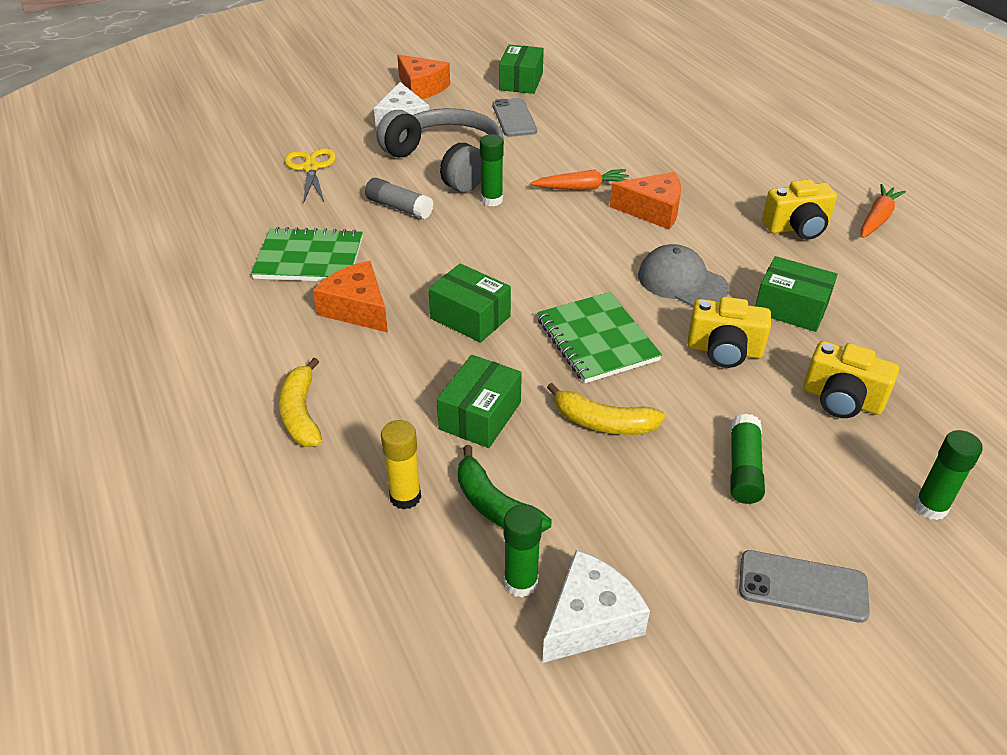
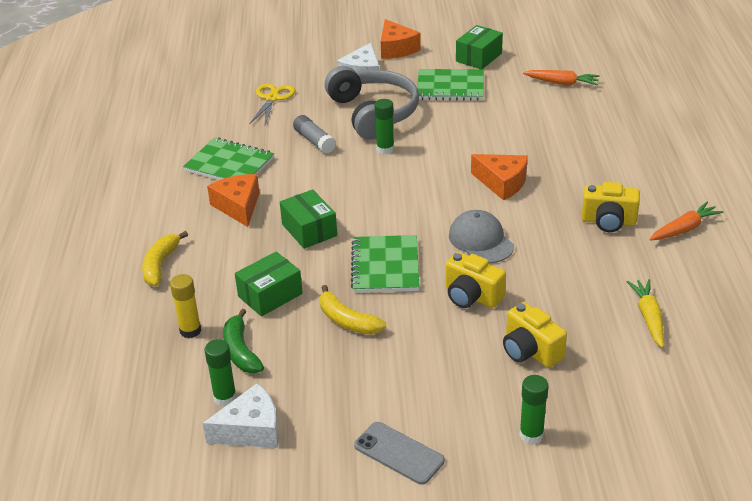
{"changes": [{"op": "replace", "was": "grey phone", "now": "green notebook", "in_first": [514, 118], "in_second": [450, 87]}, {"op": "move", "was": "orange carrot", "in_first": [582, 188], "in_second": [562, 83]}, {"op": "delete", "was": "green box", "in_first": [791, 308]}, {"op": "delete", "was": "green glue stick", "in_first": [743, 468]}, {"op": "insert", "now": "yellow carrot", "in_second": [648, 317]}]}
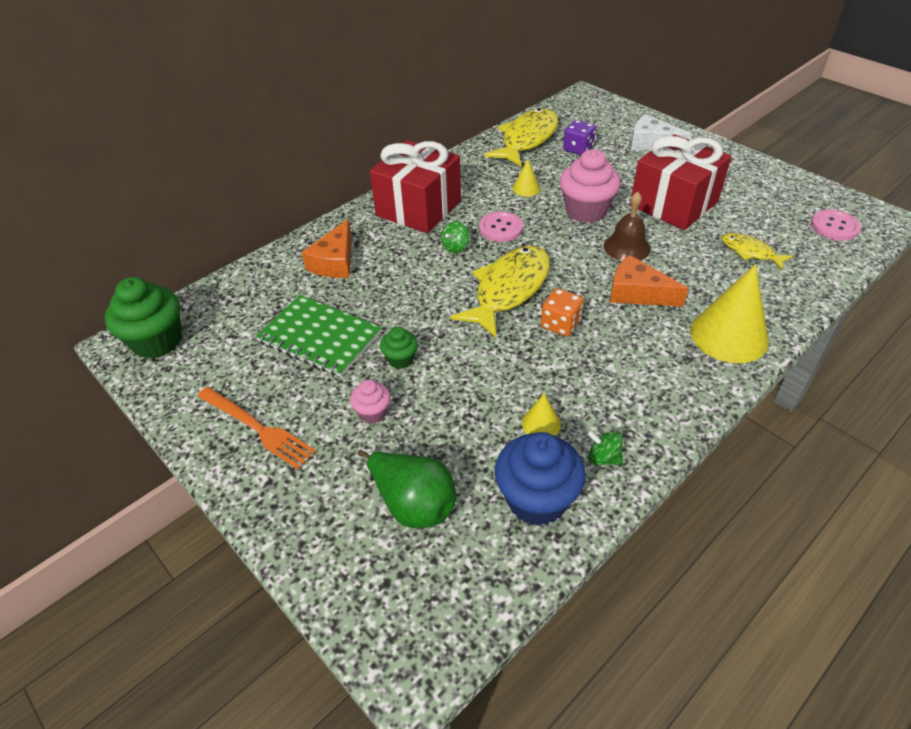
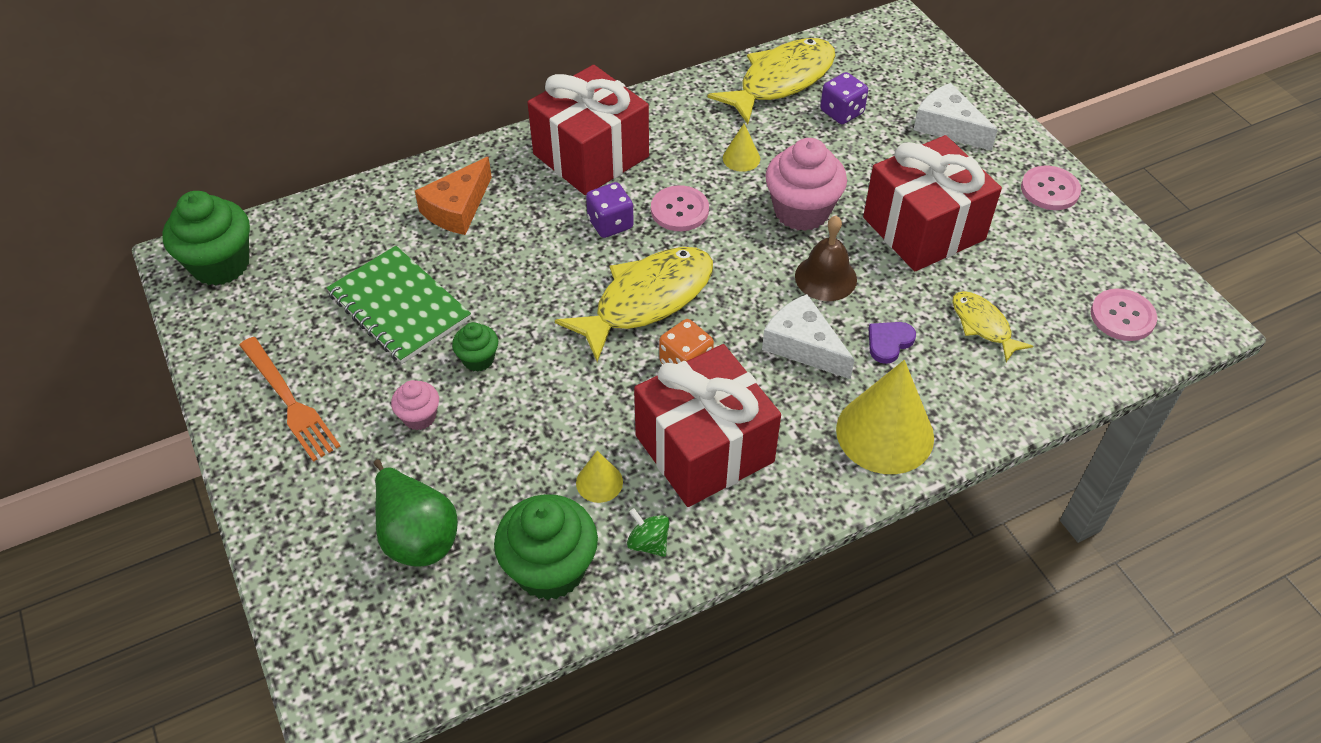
{"changes": [{"op": "replace", "was": "green spinning top", "now": "purple dice", "in_first": [455, 247], "in_second": [610, 224]}, {"op": "recolor", "was": "orange cheese", "now": "white cheese", "in_first": [637, 293], "in_second": [803, 345]}, {"op": "recolor", "was": "blue cupcake", "now": "green cupcake", "in_first": [537, 499], "in_second": [550, 569]}, {"op": "insert", "now": "pink button", "in_second": [1050, 190]}, {"op": "insert", "now": "purple heart", "in_second": [889, 342]}, {"op": "insert", "now": "red gift", "in_second": [704, 449]}]}
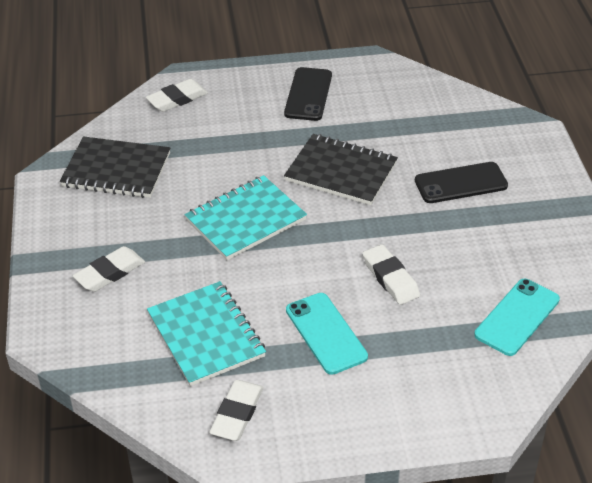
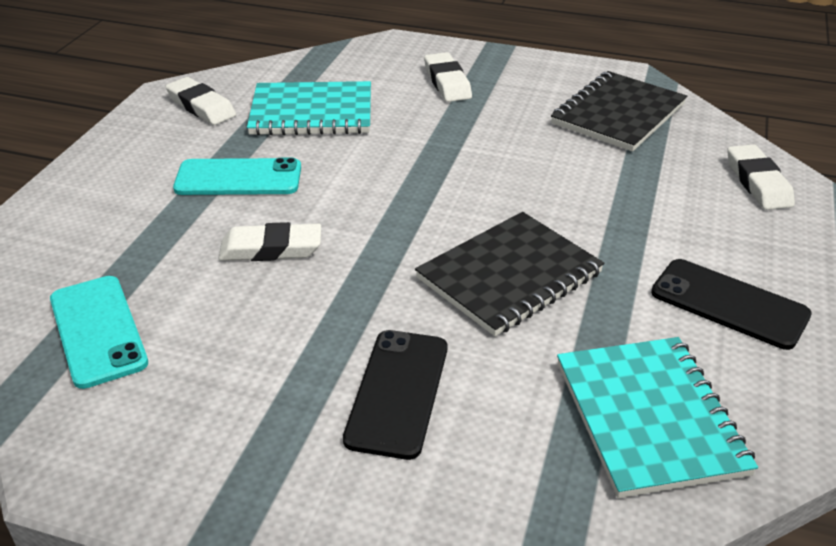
{"changes": [{"op": "move", "was": "turquoise notebook", "in_first": [245, 220], "in_second": [649, 417]}]}
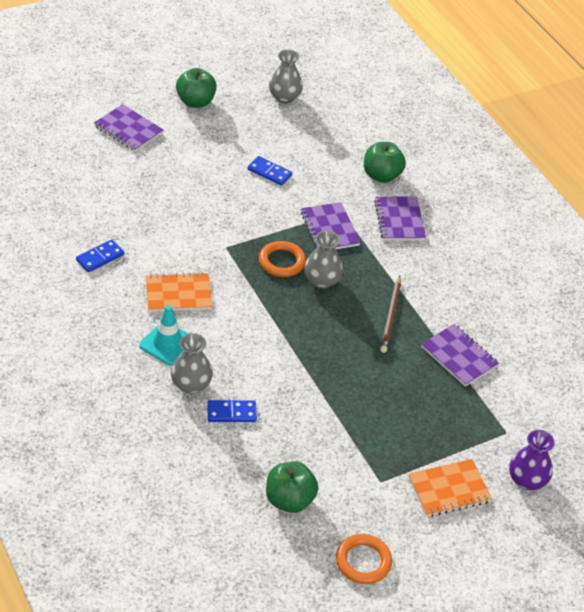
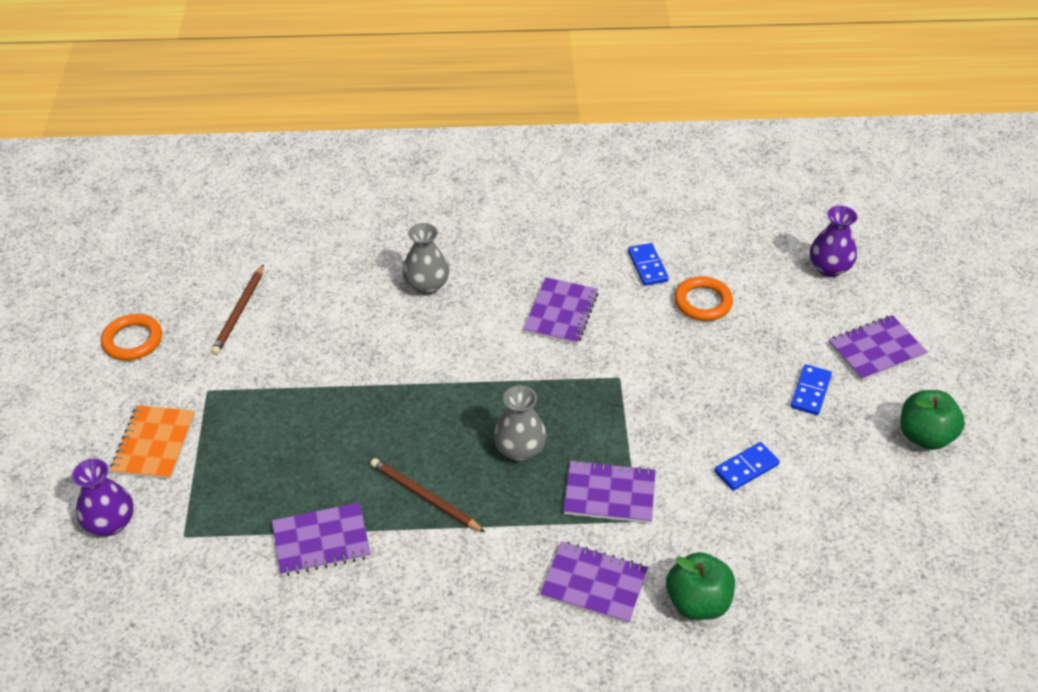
{"changes": [{"op": "delete", "was": "grey vase", "in_first": [284, 97]}, {"op": "move", "was": "orange ring", "in_first": [282, 262], "in_second": [703, 302]}, {"op": "recolor", "was": "orange notebook", "now": "purple notebook", "in_first": [178, 294], "in_second": [561, 313]}, {"op": "delete", "was": "turquoise traffic cone", "in_first": [167, 343]}, {"op": "move", "was": "blue domino", "in_first": [231, 413], "in_second": [810, 392]}, {"op": "replace", "was": "green apple", "now": "brown pencil", "in_first": [289, 500], "in_second": [239, 312]}, {"op": "insert", "now": "purple vase", "in_second": [829, 268]}]}
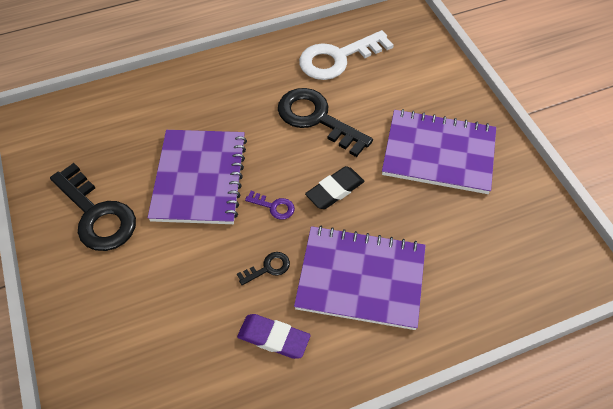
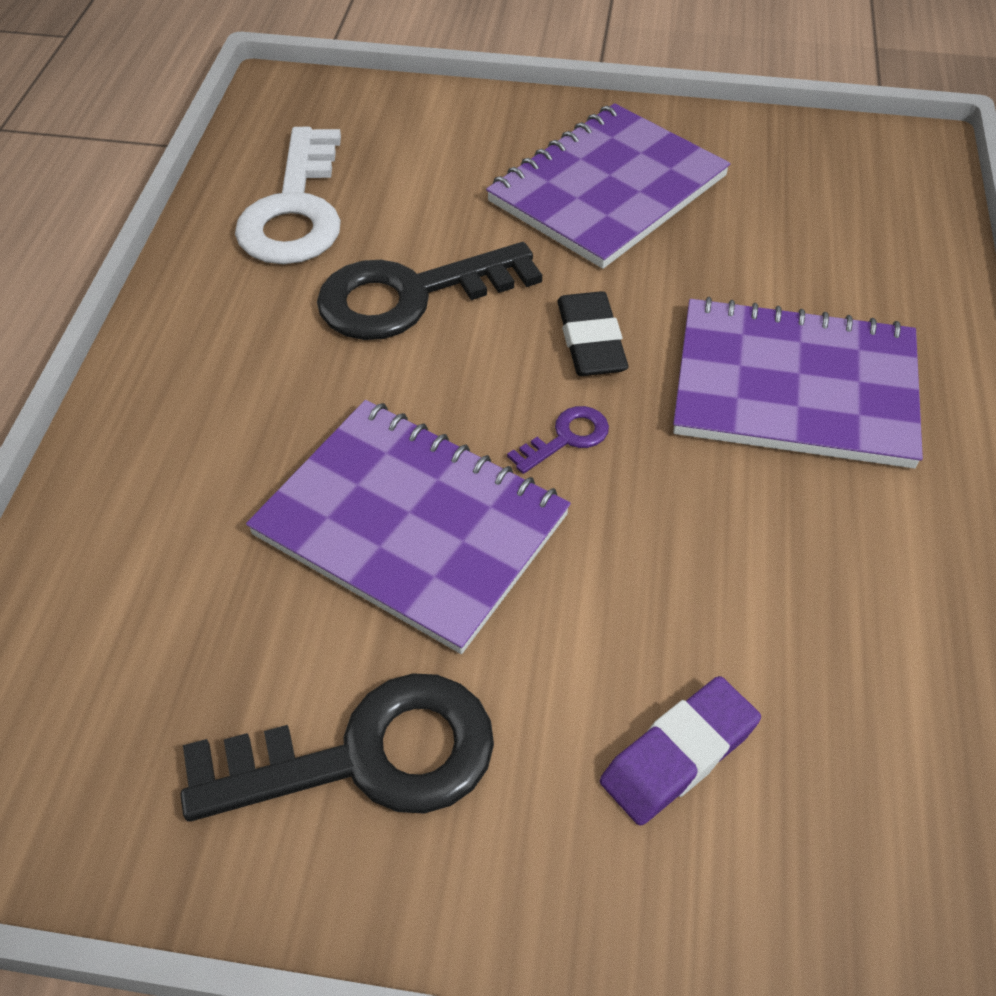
{"changes": [{"op": "rotate", "was": "purple notebook", "in_first": [361, 278], "in_second": [794, 387], "clockwise": 60}, {"op": "delete", "was": "black key", "in_first": [268, 268]}, {"op": "move", "was": "purple eraser", "in_first": [273, 338], "in_second": [678, 755]}]}
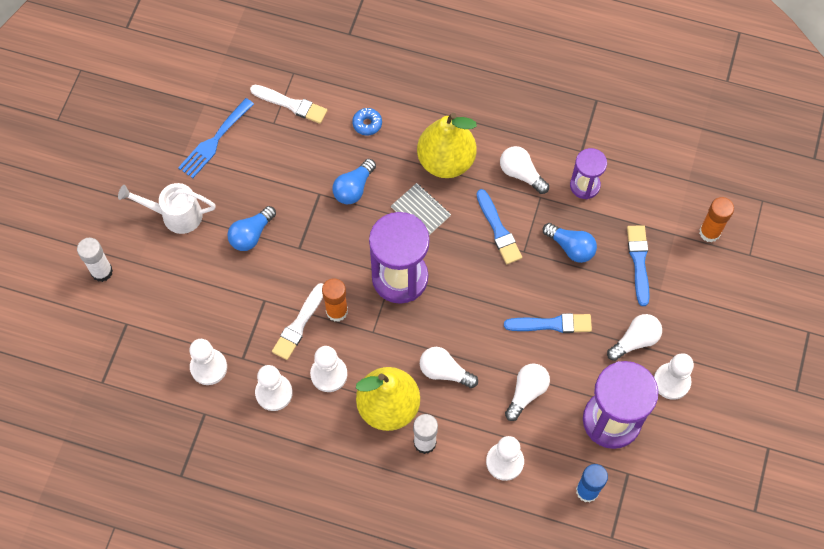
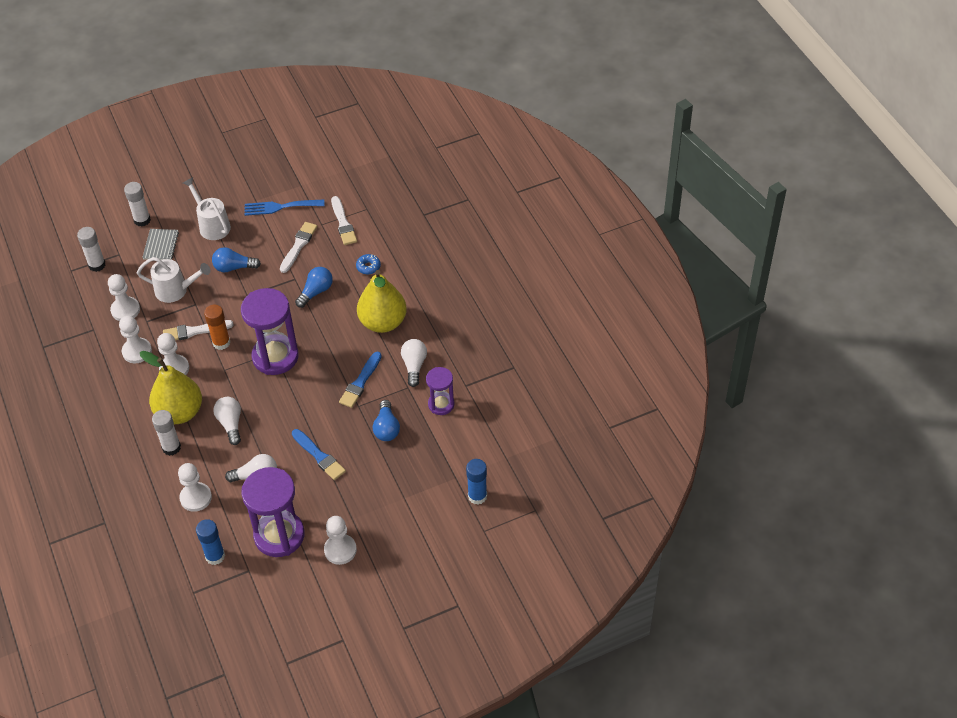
{"changes": [{"op": "rotate", "was": "blue light bulb", "in_first": [354, 188], "in_second": [316, 292], "clockwise": 135}, {"op": "move", "was": "grey notebook", "in_first": [420, 211], "in_second": [161, 245]}, {"op": "recolor", "was": "orange glue stick", "now": "blue glue stick", "in_first": [709, 232], "in_second": [477, 496]}, {"op": "delete", "was": "blue brush", "in_first": [639, 262]}, {"op": "delete", "was": "white light bulb", "in_first": [635, 341]}, {"op": "insert", "now": "white brush", "in_second": [298, 246]}, {"op": "insert", "now": "white glue stick", "in_second": [97, 265]}, {"op": "insert", "now": "white watering can", "in_second": [176, 290]}]}
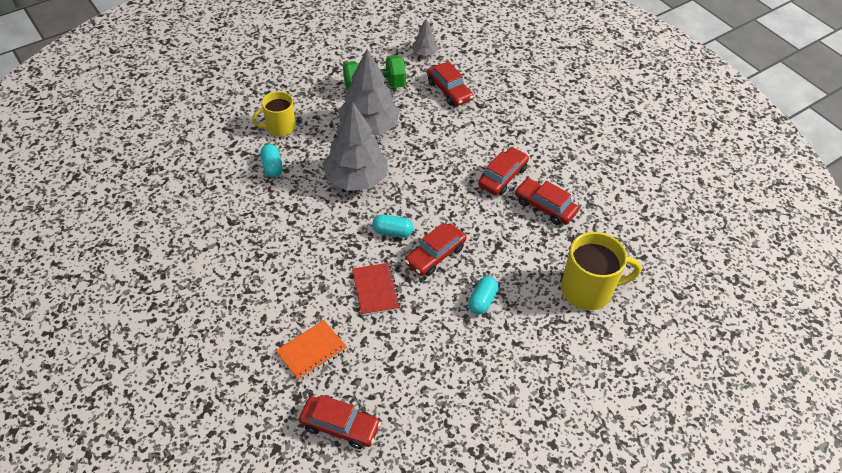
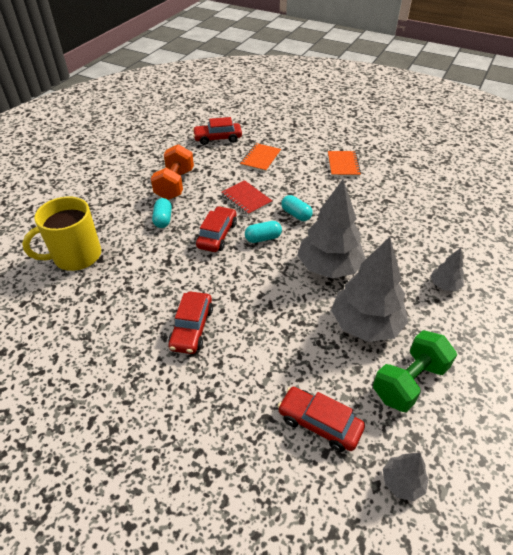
{"changes": [{"op": "replace", "was": "yellow mug", "now": "grey tree", "in_first": [279, 127], "in_second": [444, 285]}, {"op": "move", "was": "turquoise capsule", "in_first": [272, 166], "in_second": [296, 214]}, {"op": "delete", "was": "red car", "in_first": [545, 206]}, {"op": "insert", "now": "orange dumbbell", "in_second": [175, 184]}, {"op": "insert", "now": "orange notebook", "in_second": [343, 165]}]}
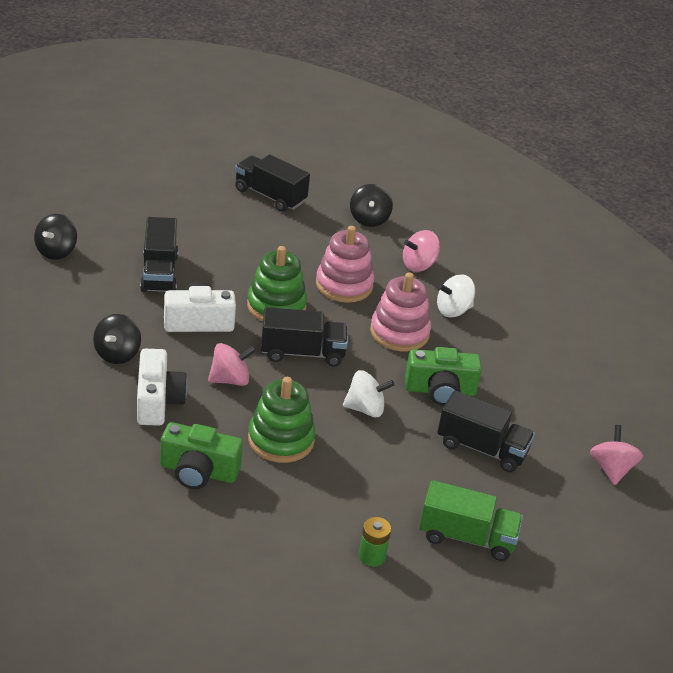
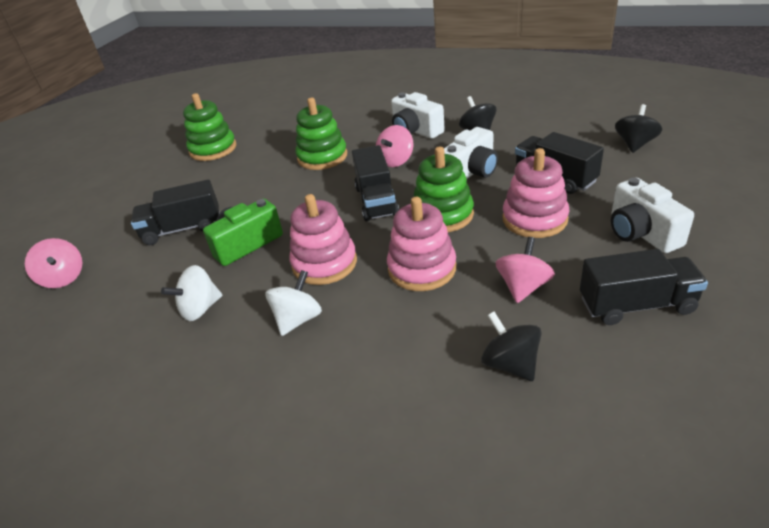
{"changes": [{"op": "rotate", "was": "black spinning top", "in_first": [56, 251], "in_second": [635, 144], "clockwise": 45}, {"op": "move", "was": "pink spinning top", "in_first": [418, 265], "in_second": [523, 287]}, {"op": "rotate", "was": "black truck", "in_first": [302, 353], "in_second": [376, 201], "clockwise": -60}, {"op": "move", "was": "white spinning top", "in_first": [365, 409], "in_second": [200, 309]}, {"op": "delete", "was": "green camera", "in_first": [198, 471]}, {"op": "delete", "was": "green truck", "in_first": [467, 537]}, {"op": "replace", "was": "green battery", "now": "green stacking toy", "in_first": [372, 556], "in_second": [213, 149]}, {"op": "insert", "now": "pink stacking toy", "in_second": [534, 219]}, {"op": "insert", "now": "white camera", "in_second": [641, 233]}]}
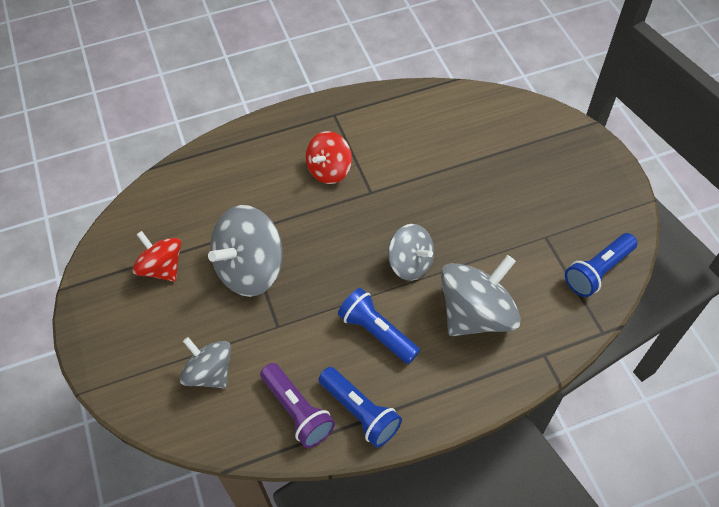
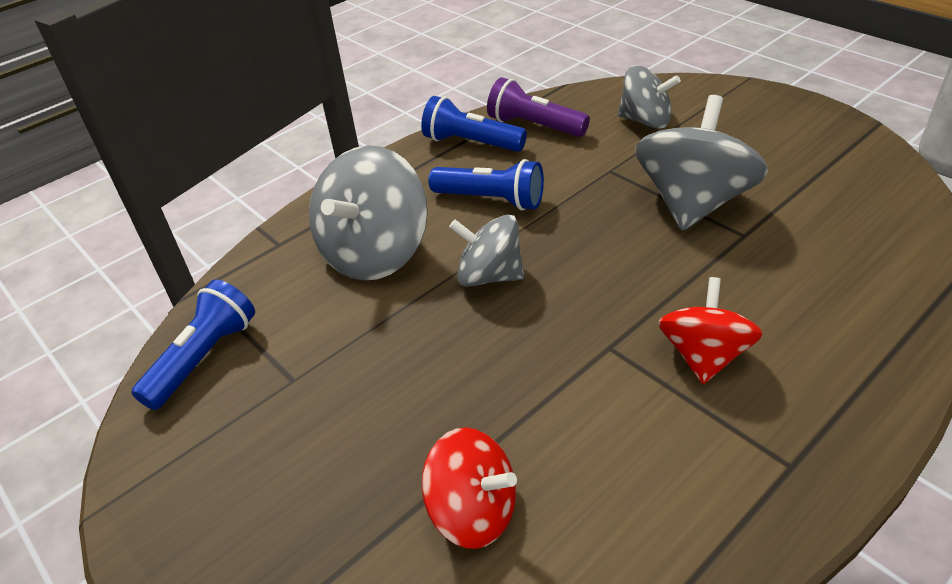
{"changes": [{"op": "move", "was": "red spinning top", "in_first": [162, 268], "in_second": [473, 511]}]}
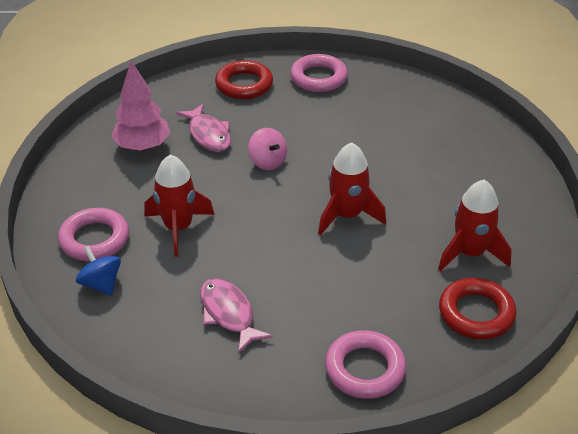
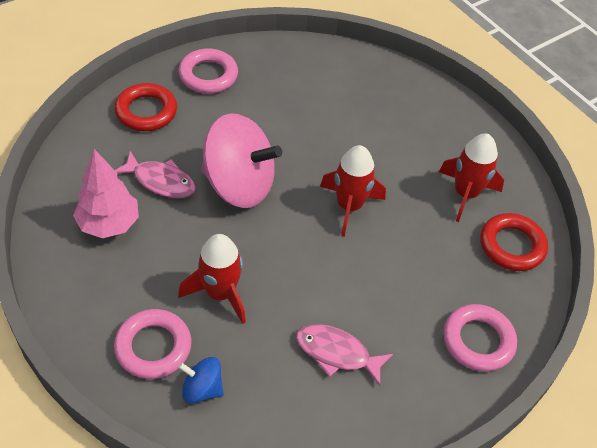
{"changes": [{"op": "resize", "was": "pink spinning top", "in_first": [267, 162], "in_second": [239, 185], "ratio": 2.14}]}
